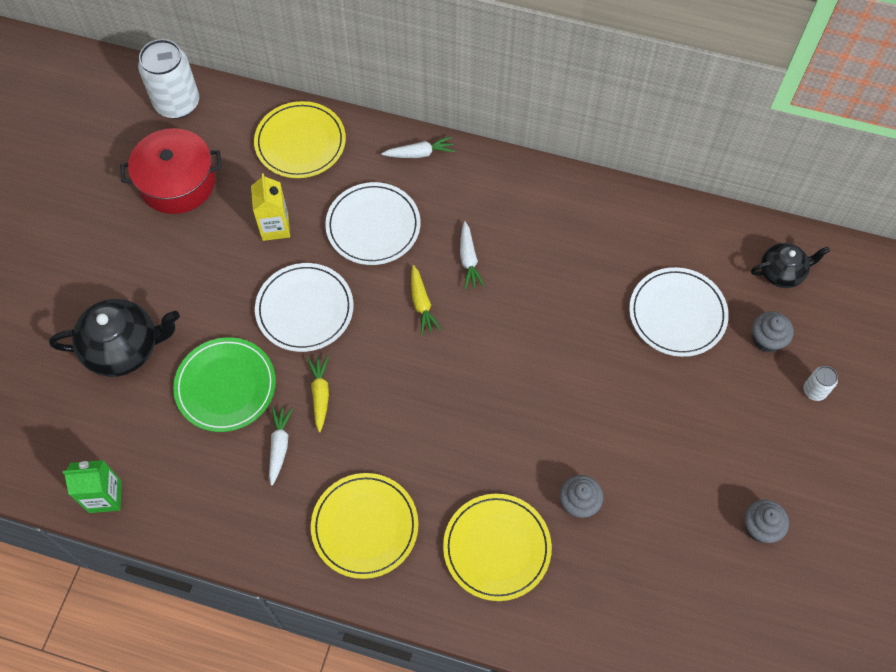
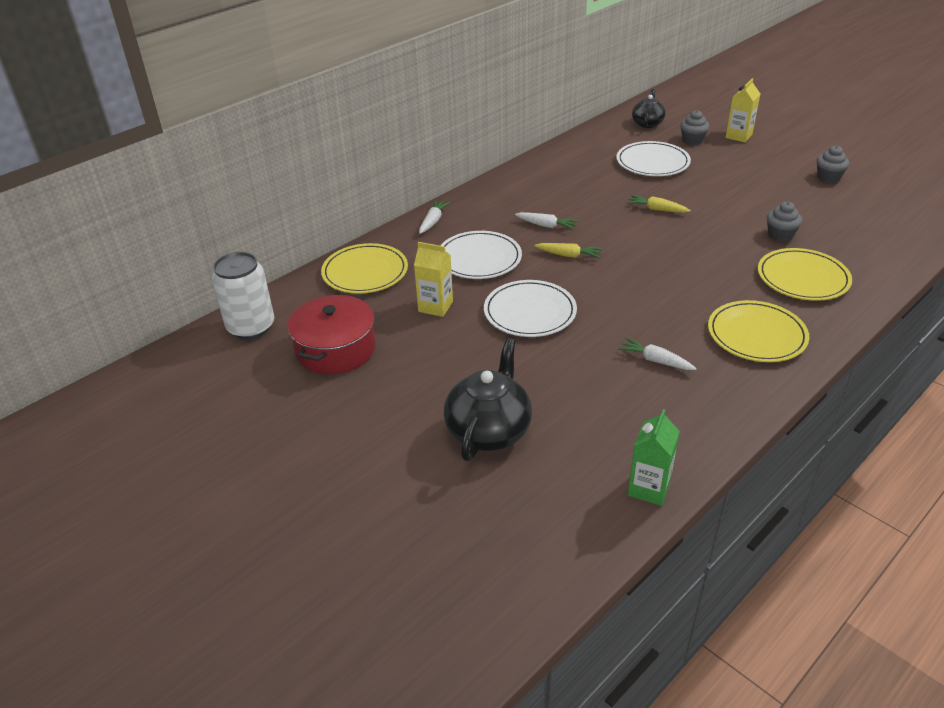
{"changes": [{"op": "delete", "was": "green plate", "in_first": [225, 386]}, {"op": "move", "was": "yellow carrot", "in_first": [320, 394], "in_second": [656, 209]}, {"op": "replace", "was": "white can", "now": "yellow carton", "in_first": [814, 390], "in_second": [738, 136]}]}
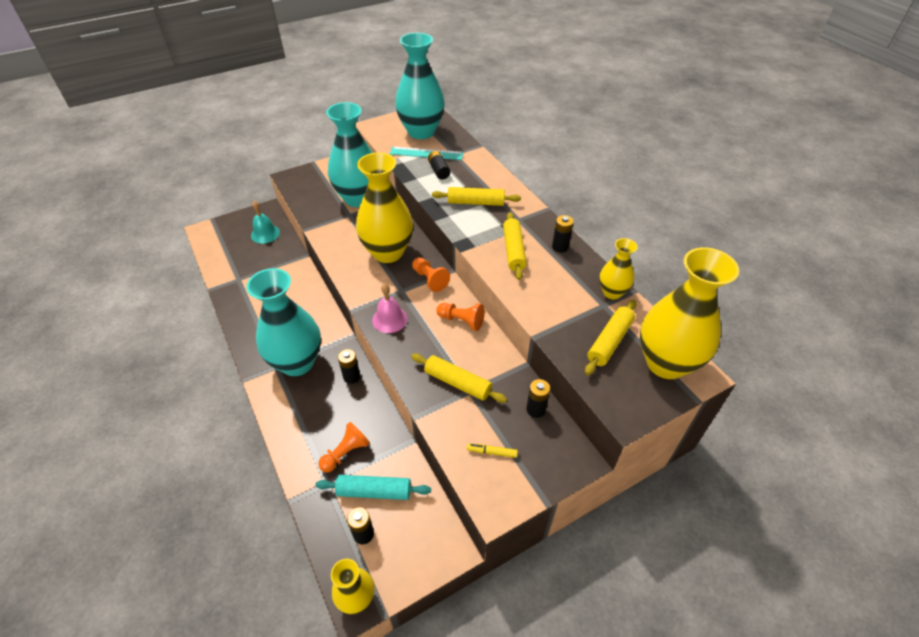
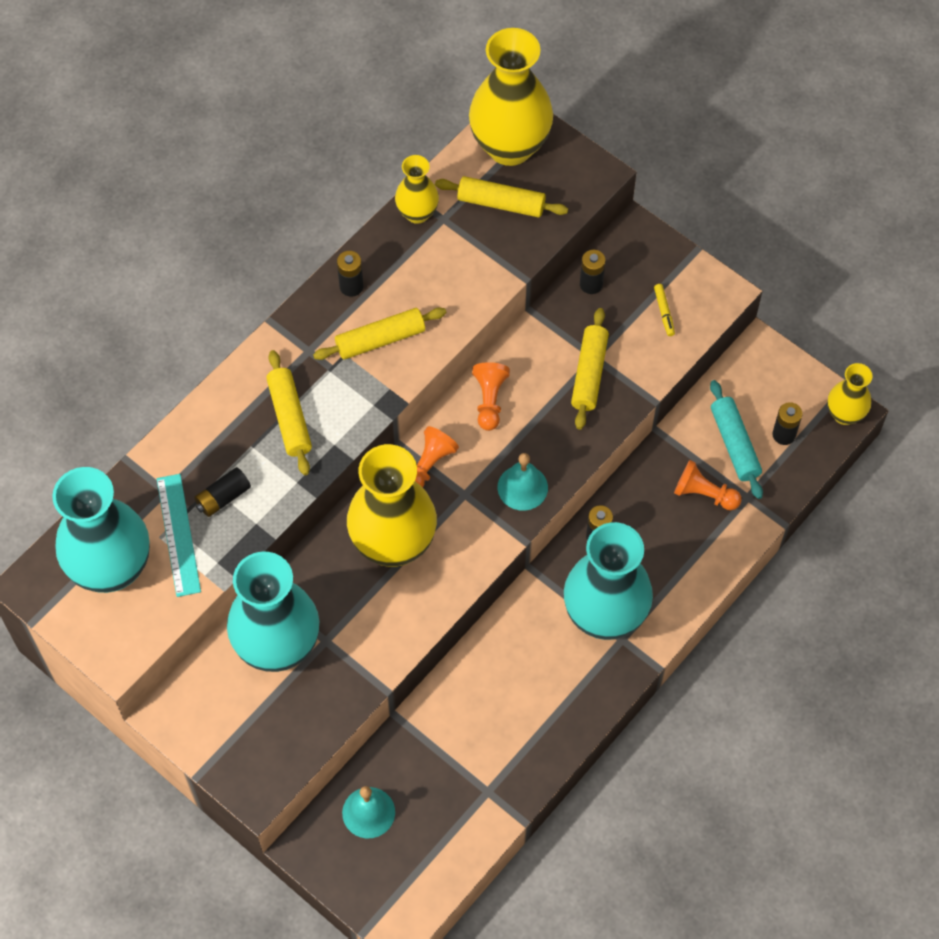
{"changes": [{"op": "recolor", "was": "pink bell", "now": "turquoise bell", "in_first": [389, 319], "in_second": [522, 487]}]}
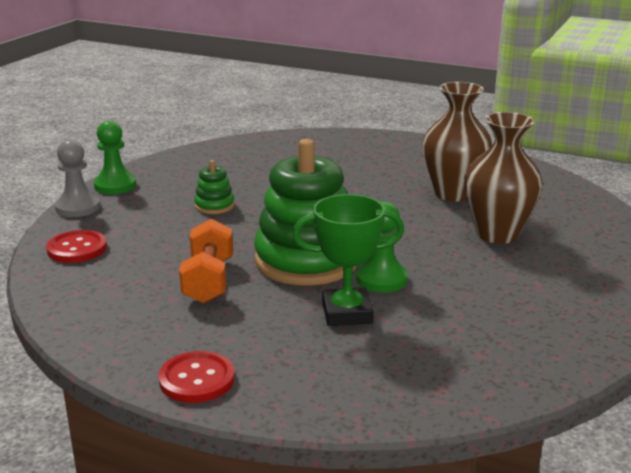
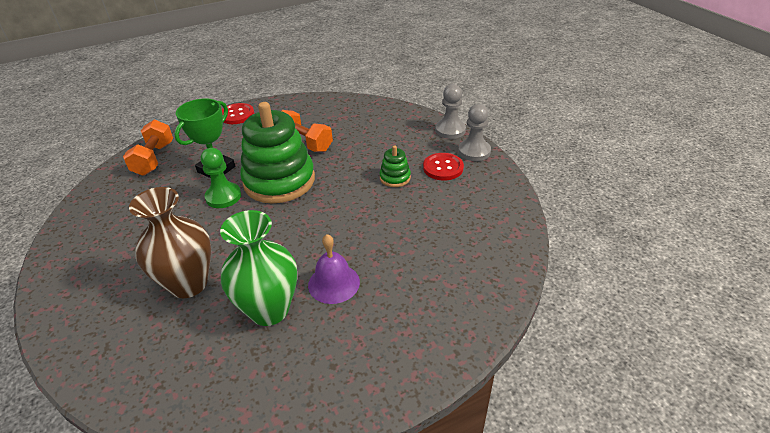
{"changes": [{"op": "recolor", "was": "brown vase", "now": "green vase", "in_first": [453, 193], "in_second": [269, 310]}, {"op": "recolor", "was": "green pawn", "now": "grey pawn", "in_first": [115, 185], "in_second": [474, 151]}, {"op": "move", "was": "red button", "in_first": [77, 248], "in_second": [443, 168]}, {"op": "insert", "now": "orange dumbbell", "in_second": [154, 159]}, {"op": "insert", "now": "purple bell", "in_second": [334, 283]}]}
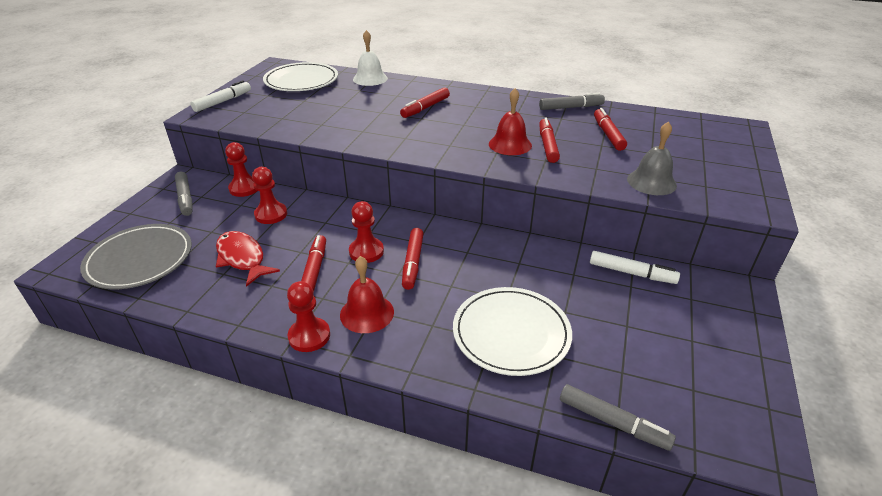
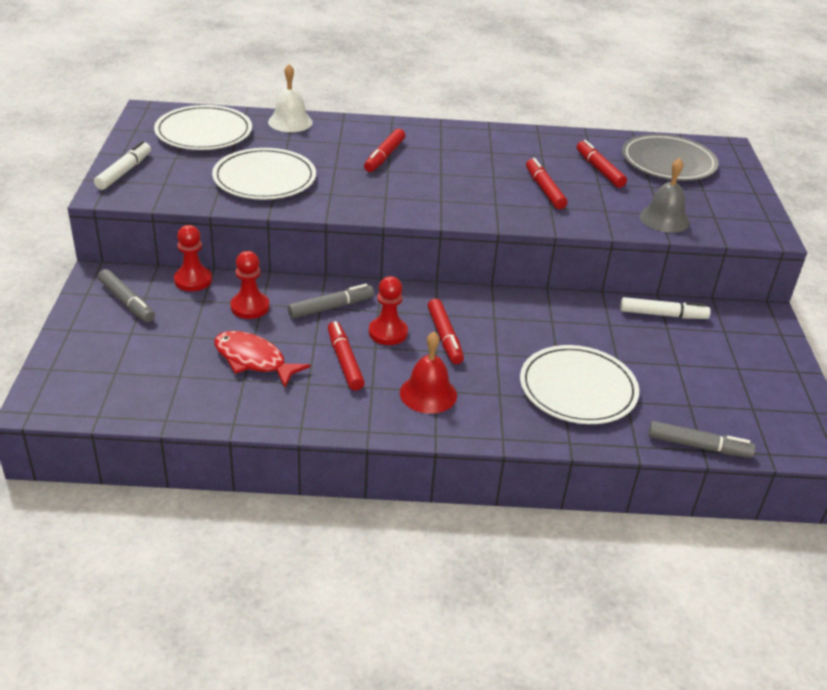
{"changes": [{"op": "delete", "was": "red bell", "in_first": [510, 144]}, {"op": "move", "was": "grey marker", "in_first": [571, 107], "in_second": [331, 307]}, {"op": "move", "was": "grey plate", "in_first": [140, 259], "in_second": [668, 162]}, {"op": "delete", "was": "red pawn", "in_first": [309, 336]}, {"op": "insert", "now": "white plate", "in_second": [264, 178]}]}
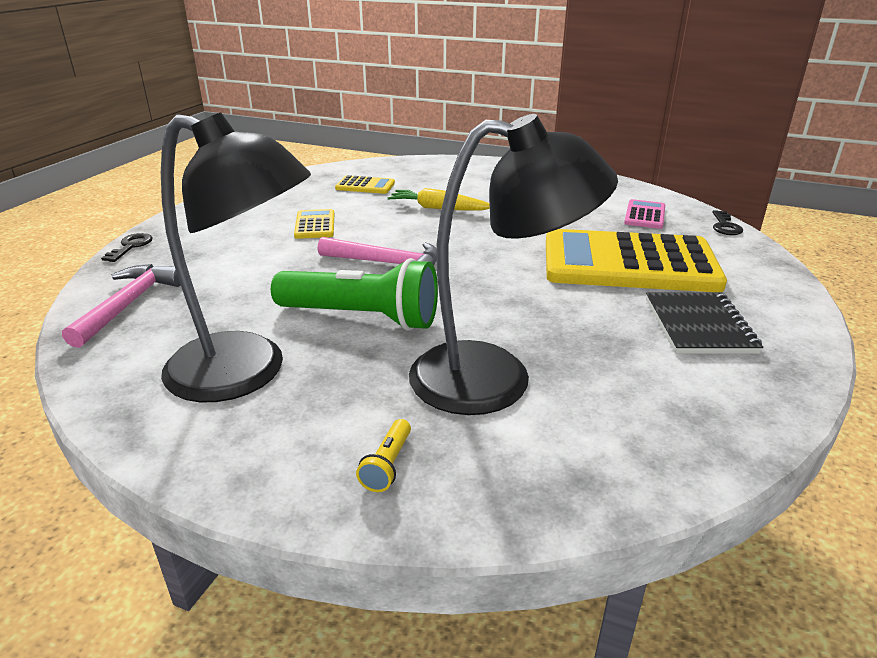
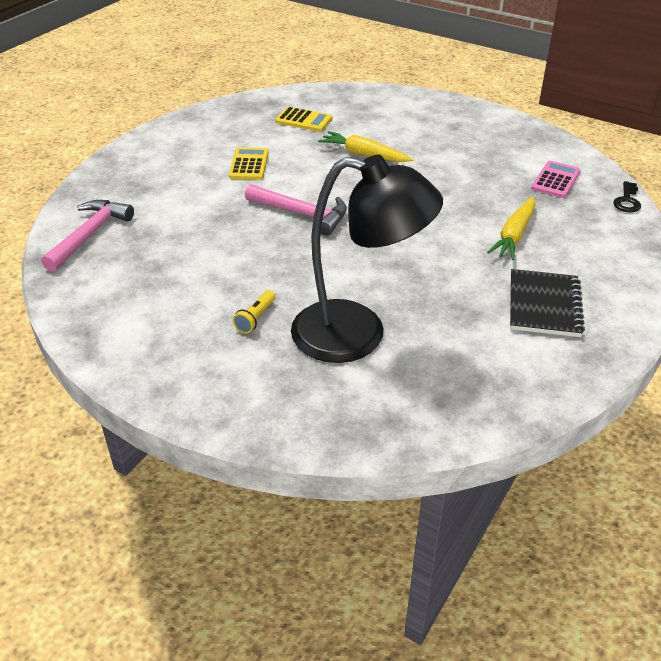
{"changes": [{"op": "delete", "was": "black lamp", "in_first": [246, 373]}, {"op": "replace", "was": "yellow calculator", "now": "yellow carrot", "in_first": [629, 263], "in_second": [514, 235]}, {"op": "delete", "was": "black key", "in_first": [131, 246]}, {"op": "delete", "was": "green flashlight", "in_first": [362, 317]}, {"op": "move", "was": "yellow flashlight", "in_first": [387, 465], "in_second": [255, 318]}]}
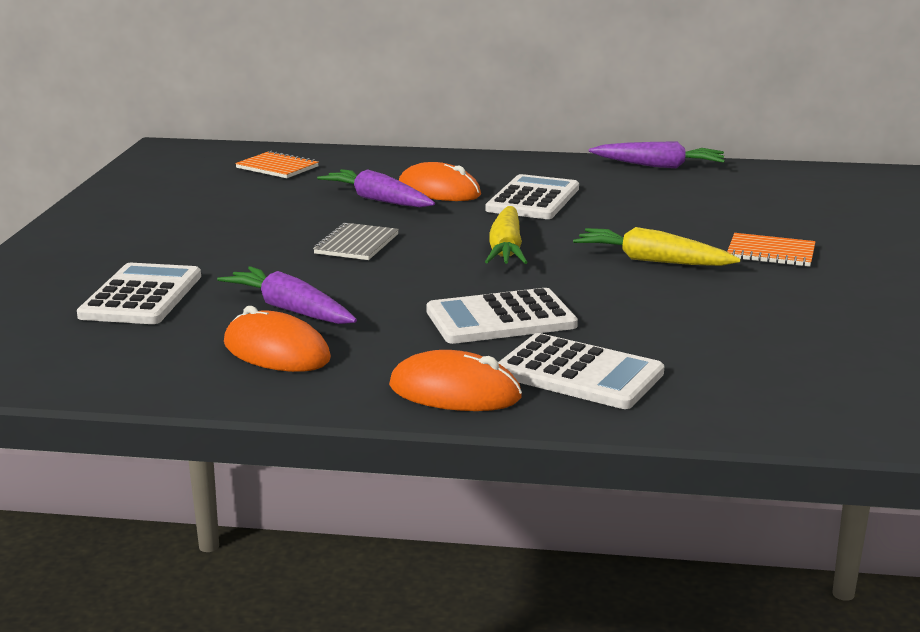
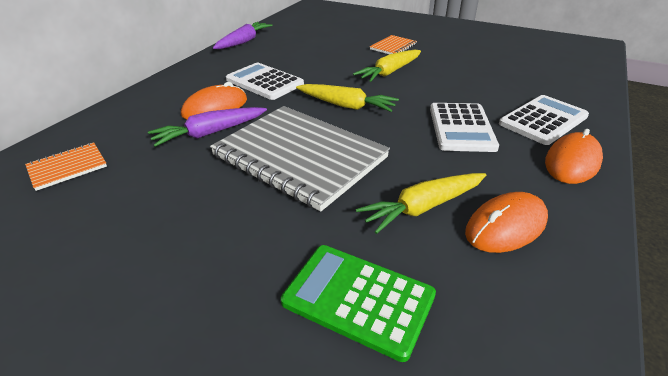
{"changes": [{"op": "resize", "was": "grey notebook", "in_first": [356, 244], "in_second": [299, 157], "ratio": 2.28}, {"op": "recolor", "was": "white calculator", "now": "green calculator", "in_first": [141, 296], "in_second": [358, 299]}, {"op": "recolor", "was": "purple carrot", "now": "yellow carrot", "in_first": [290, 309], "in_second": [423, 207]}]}
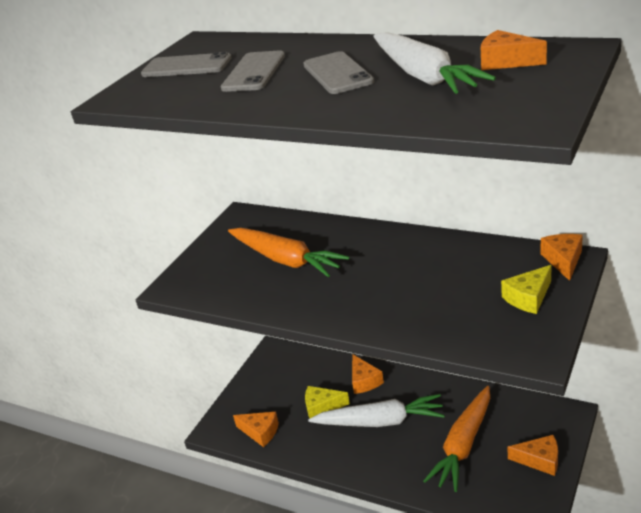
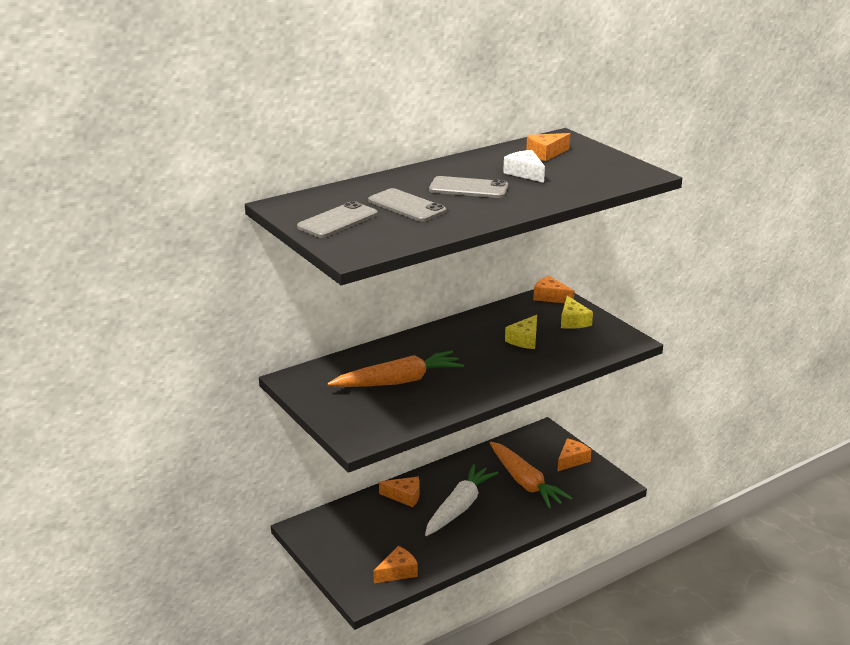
{"changes": [{"op": "replace", "was": "white carrot", "now": "white cheese", "in_first": [424, 76], "in_second": [525, 173]}, {"op": "move", "was": "yellow cheese", "in_first": [322, 407], "in_second": [525, 340]}]}
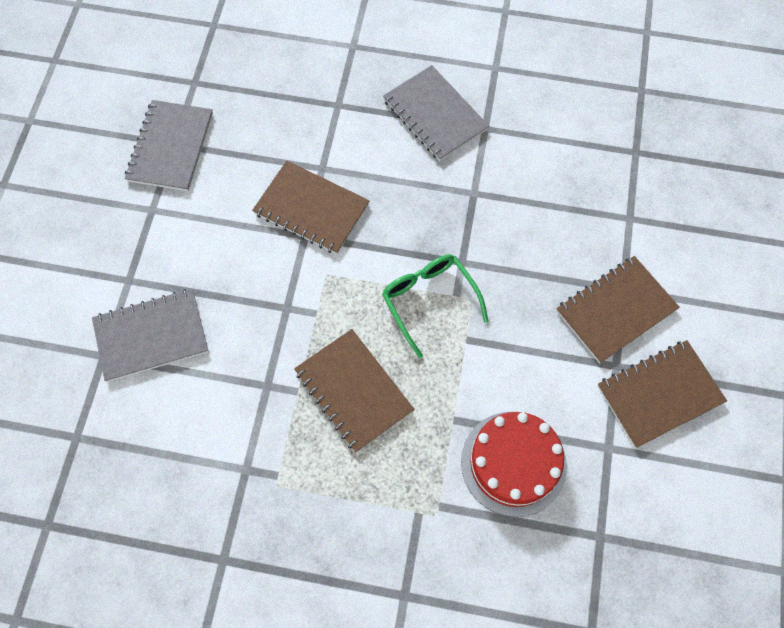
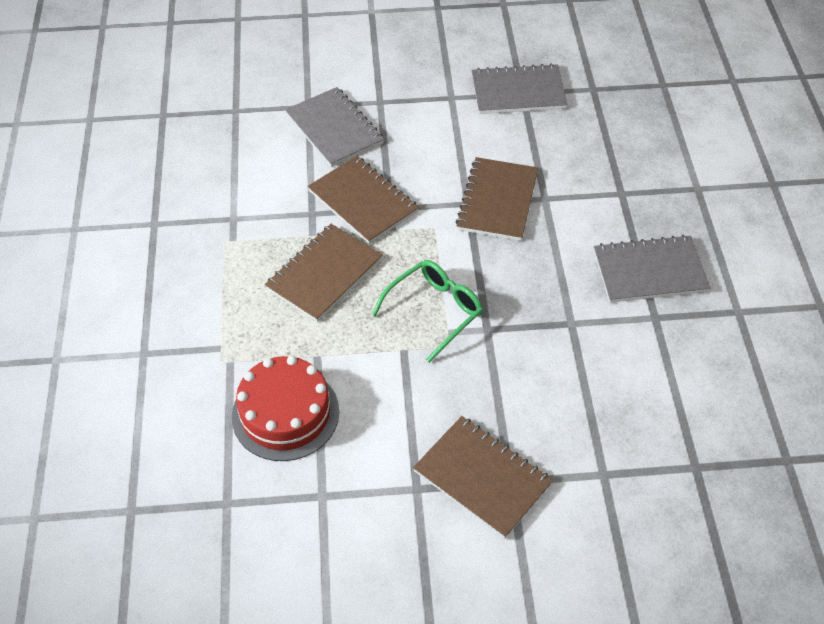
{"changes": [{"op": "rotate", "was": "grey notebook", "in_first": [435, 115], "in_second": [649, 271], "clockwise": 45}, {"op": "move", "was": "brown notebook", "in_first": [659, 394], "in_second": [363, 201]}]}
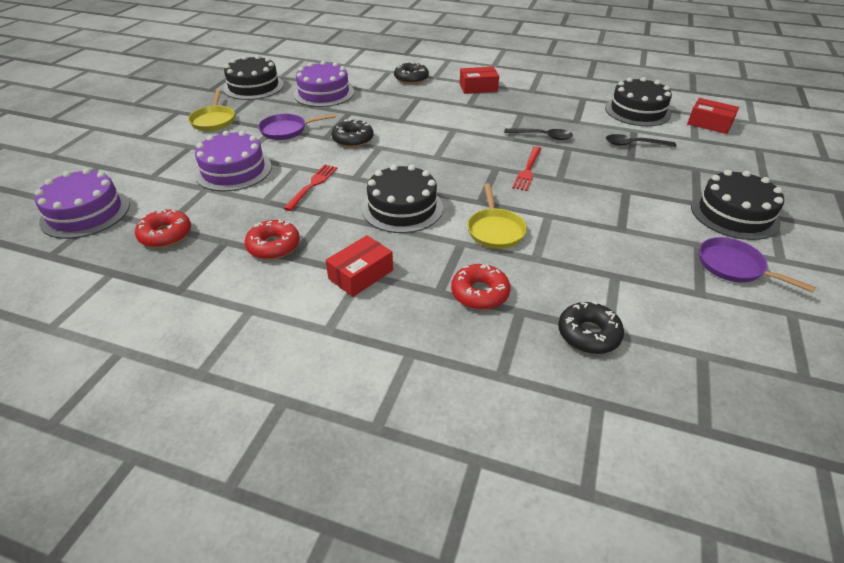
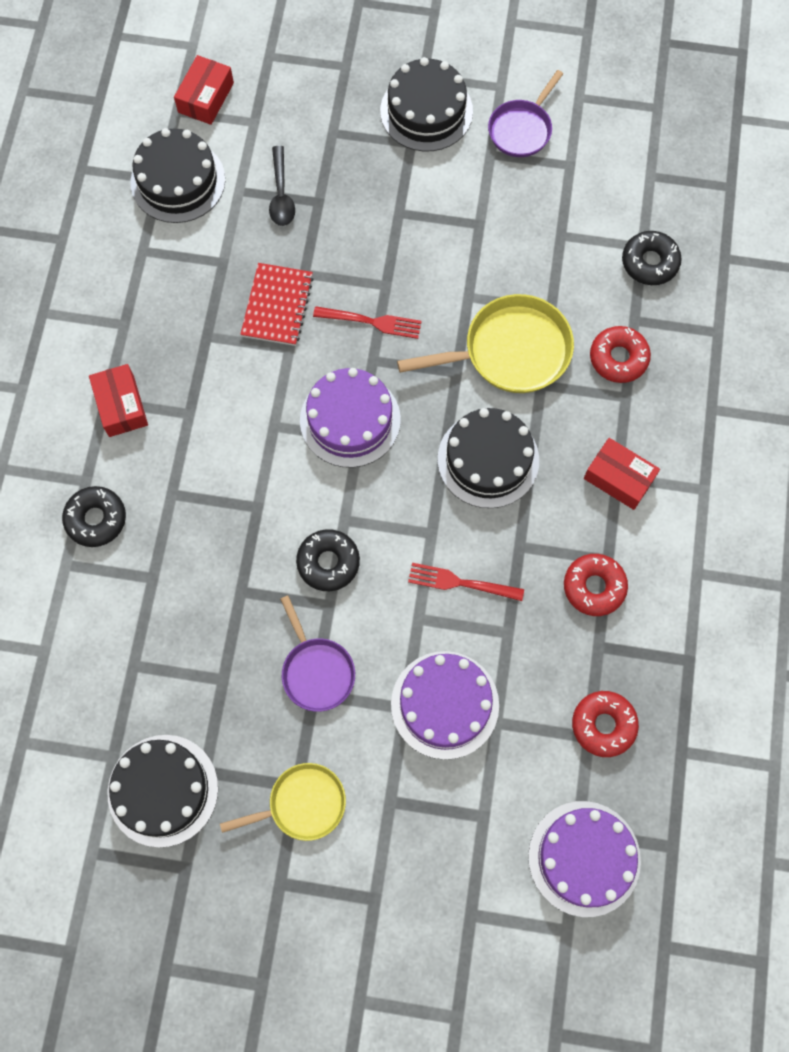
{"changes": [{"op": "move", "was": "purple cake", "in_first": [324, 93], "in_second": [350, 420]}, {"op": "replace", "was": "black spoon", "now": "red notebook", "in_first": [542, 136], "in_second": [277, 306]}, {"op": "resize", "was": "yellow pan", "in_first": [495, 230], "in_second": [509, 351], "ratio": 1.57}]}
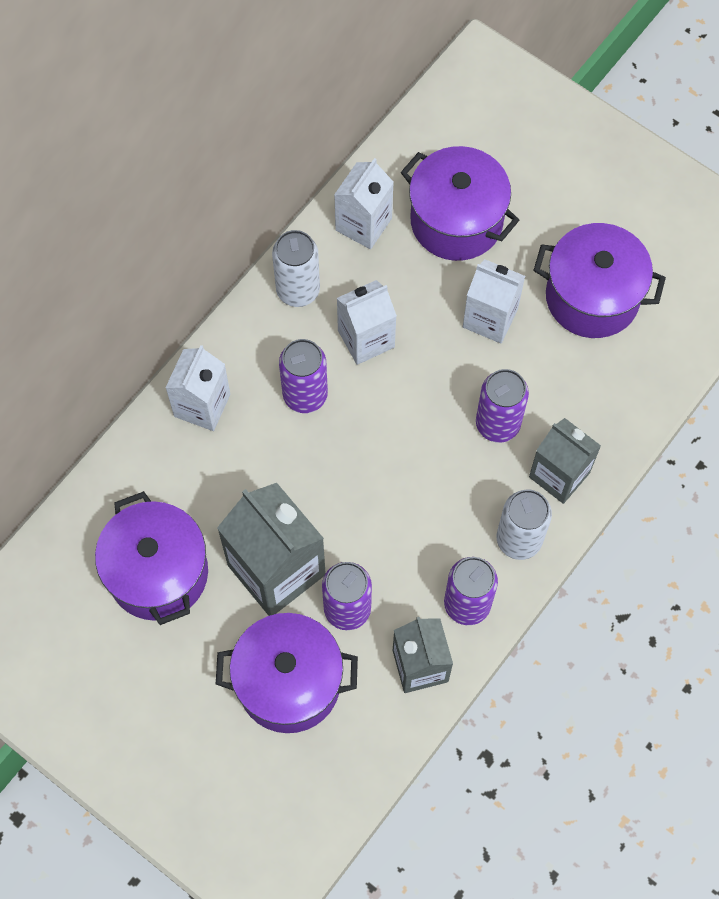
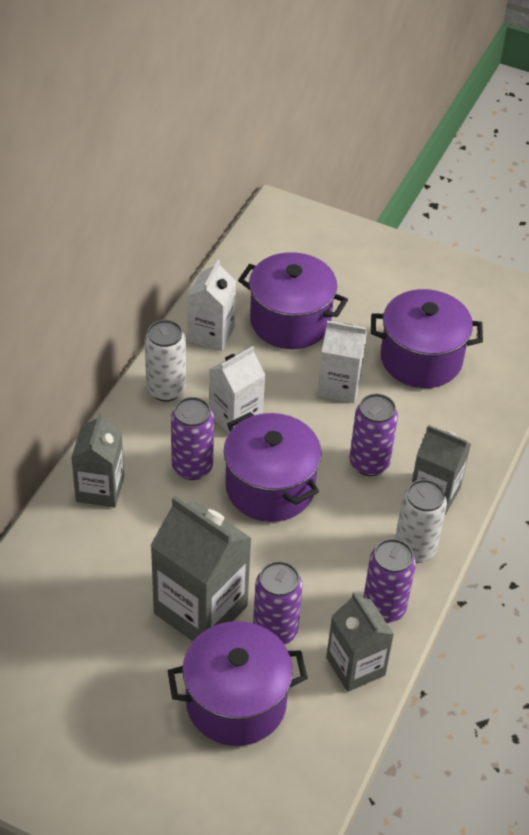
{"changes": [{"op": "recolor", "was": "white carton", "now": "grey carton", "in_first": [202, 405], "in_second": [100, 489]}, {"op": "move", "was": "purple pot", "in_first": [158, 573], "in_second": [270, 487]}]}
